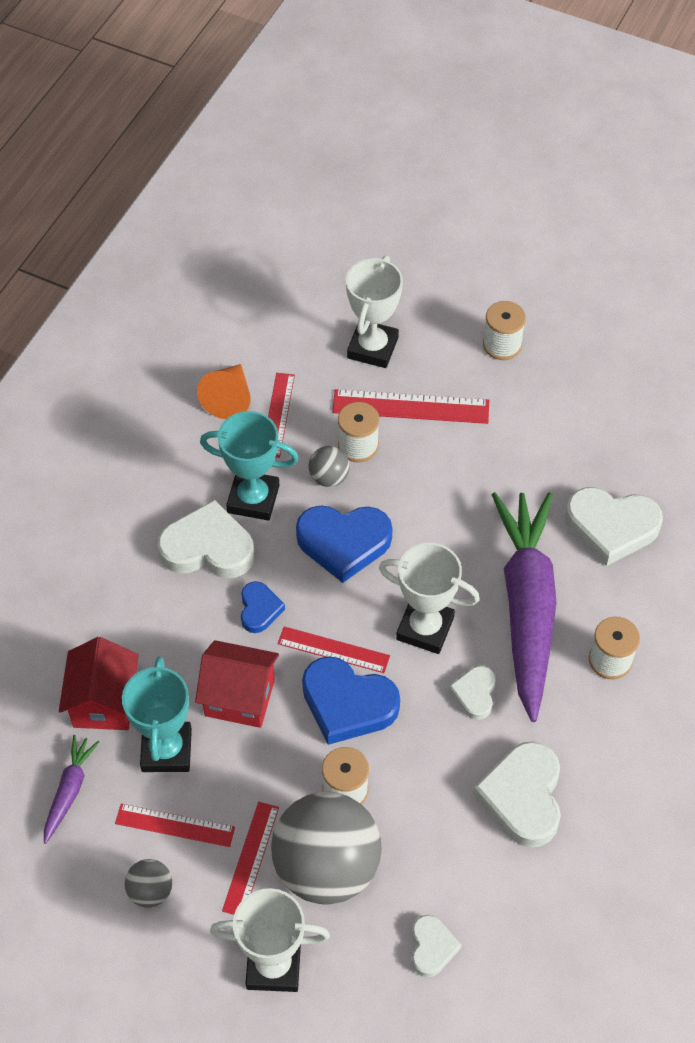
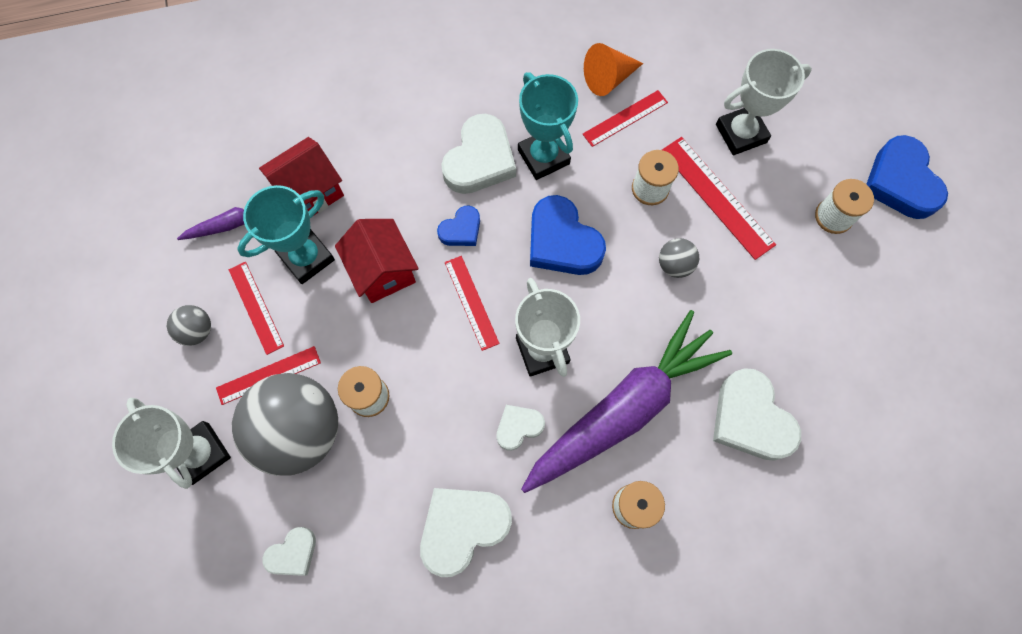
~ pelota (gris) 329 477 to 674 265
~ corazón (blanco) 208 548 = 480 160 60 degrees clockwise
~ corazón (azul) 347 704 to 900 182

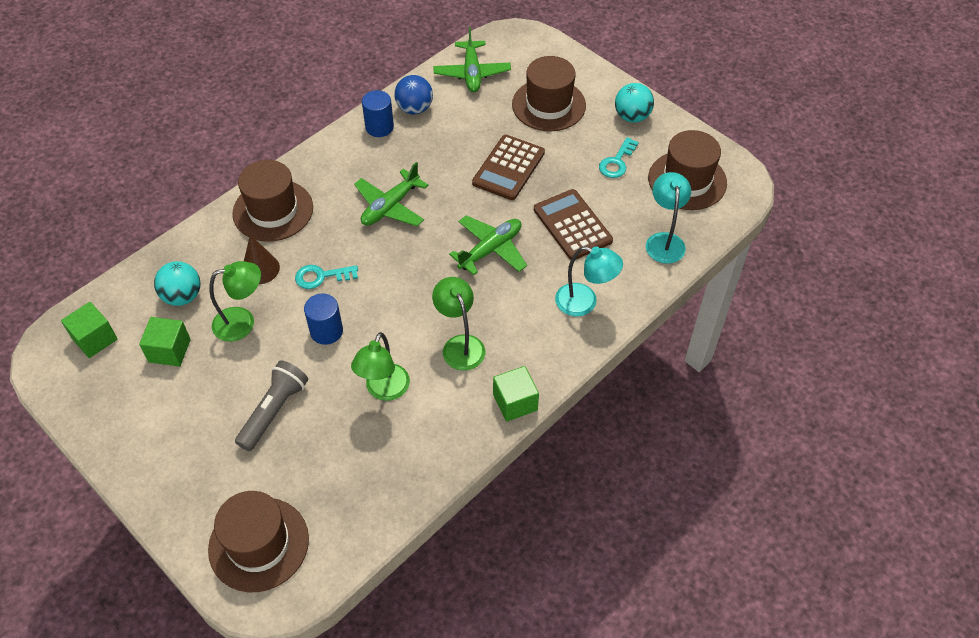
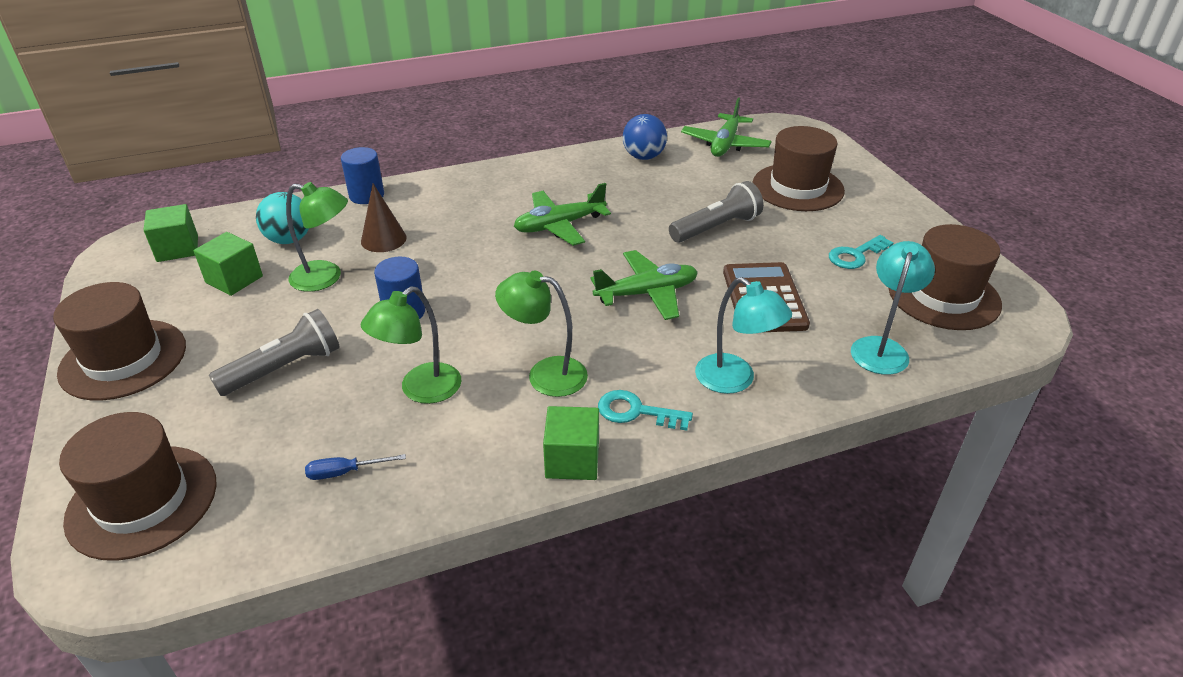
- pelota (turquesa) 632 117
~ cilindro (azul) 379 127 to 366 195
~ calculadora (marrón) 508 168 to lámpara de mano (gris) 716 227
~ sombrero (marrón) 273 210 to 123 359
~ llave (turquesa) 321 276 to 636 412
~ lámpara (verde) 460 345 = 545 374 75 degrees counterclockwise
+ destornillador (azul) 345 472

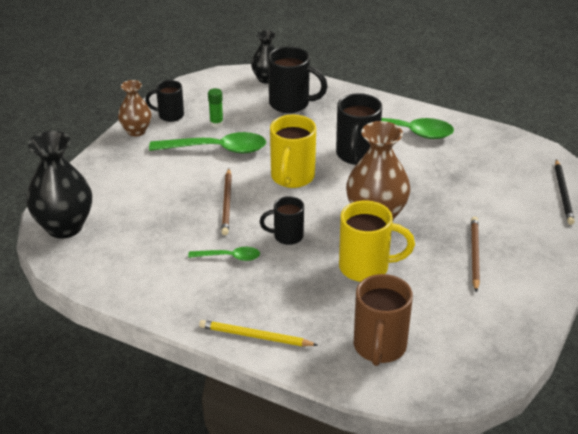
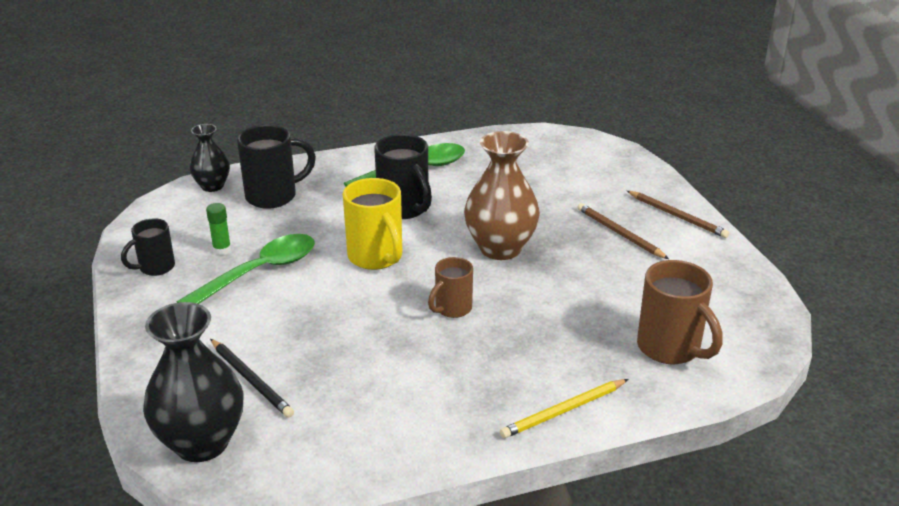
- florero (marrón) 136 131
~ lápiz (negro) 563 194 to 251 380
~ lápiz (marrón) 227 203 to 677 216
~ taza (negro) 287 236 to taza (marrón) 452 309
- taza (amarillo) 366 268
- cuchara (verde) 229 257

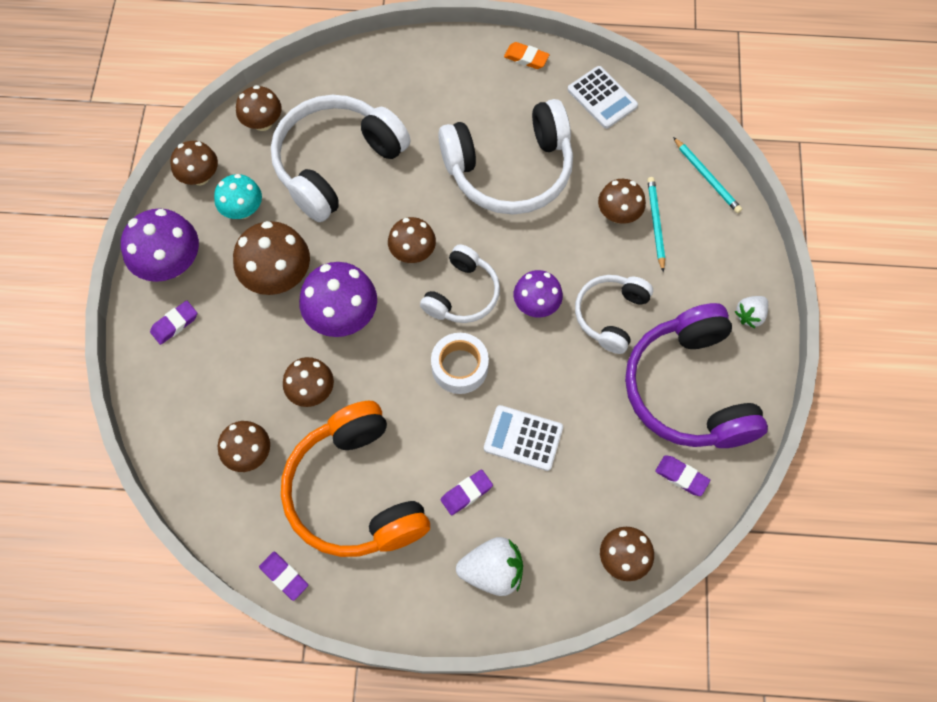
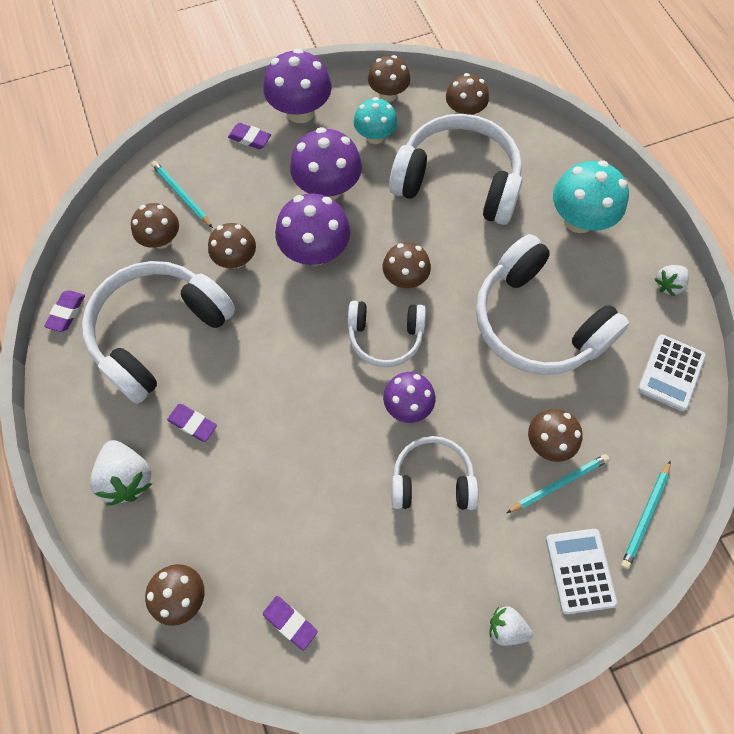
~ goma de borrar (naranja) 526 58 to fresa (blanco) 668 285
~ seta (marrón) 278 276 to seta (morado) 327 188
- auriculares (morado) 689 389
- cinta adhesiva (blanco) 459 367
~ auriculares (naranja) 356 492 to auriculares (blanco) 159 333
~ calculadora (blanco) 523 438 to 579 570
~ goma de borrar (morado) 681 476 = 290 622 60 degrees counterclockwise
+ lápiz (turquesa) 181 195
+ seta (turquesa) 578 220

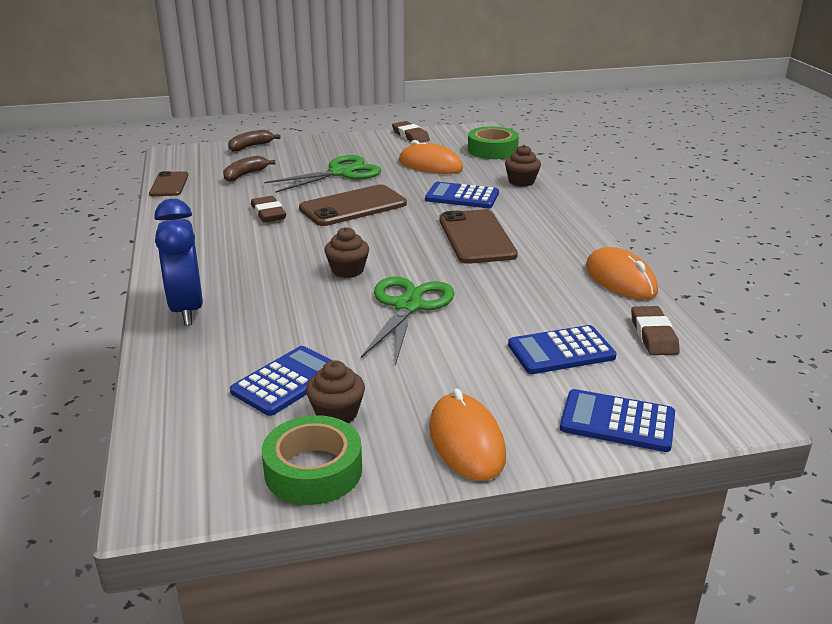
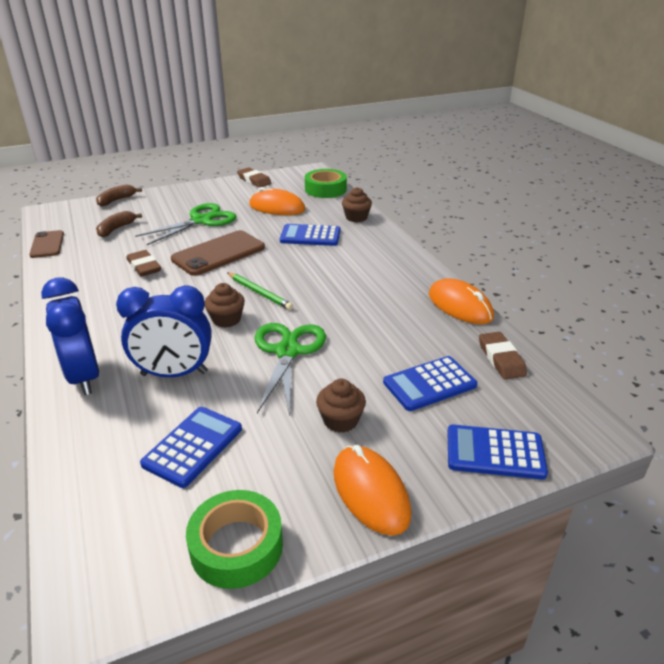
- móvil (marrón) 476 237
~ magdalena (marrón) 337 413 to 340 420
+ lápiz (verde) 259 293
+ despertador (azul) 174 373

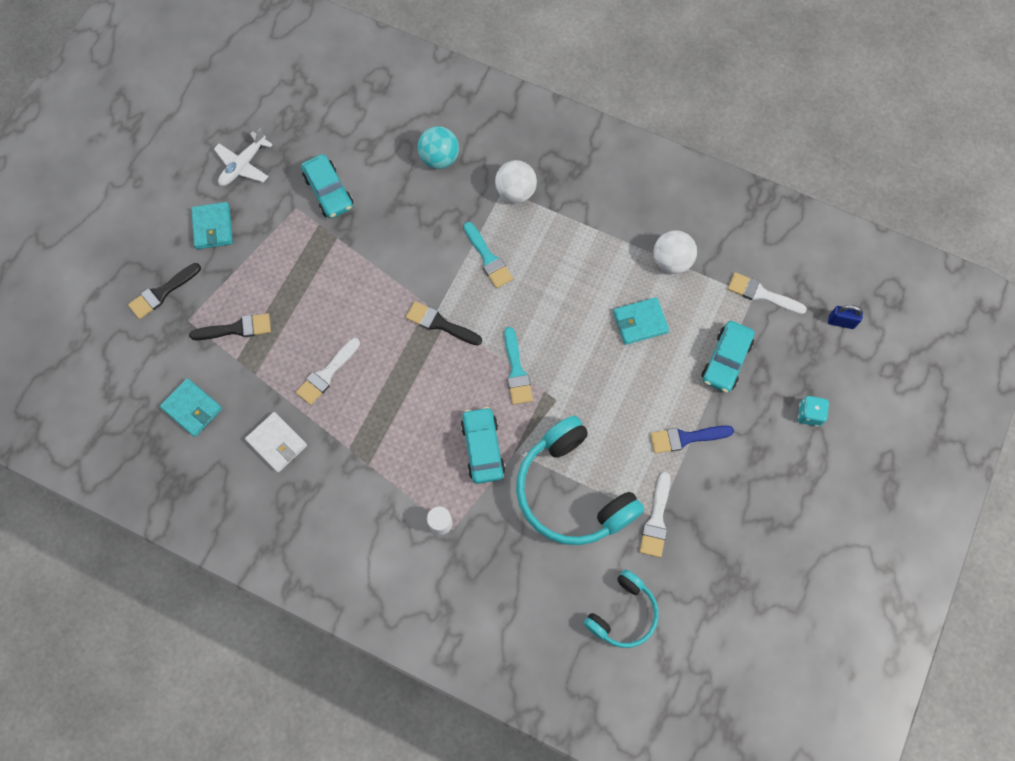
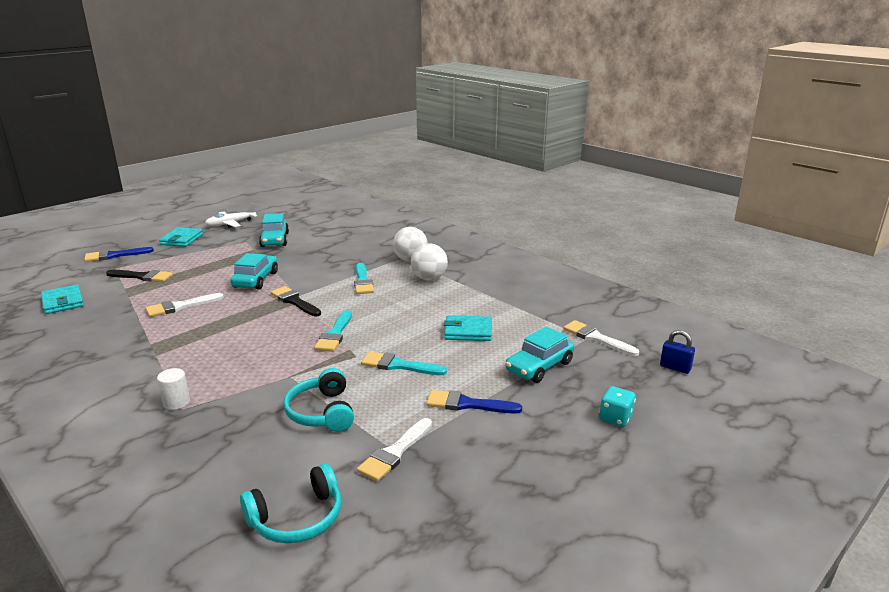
- pelota (turquesa) 439 158
~ pelota (blanco) 671 261 to 429 278
~ pincel (negro) 162 293 to pincel (azul) 114 255
~ coche (turquesa) 482 448 to 256 280
- cartera (blanco) 277 443
~ auriculares (turquesa) 572 491 = 321 412 x0.57
+ pincel (turquesa) 398 365

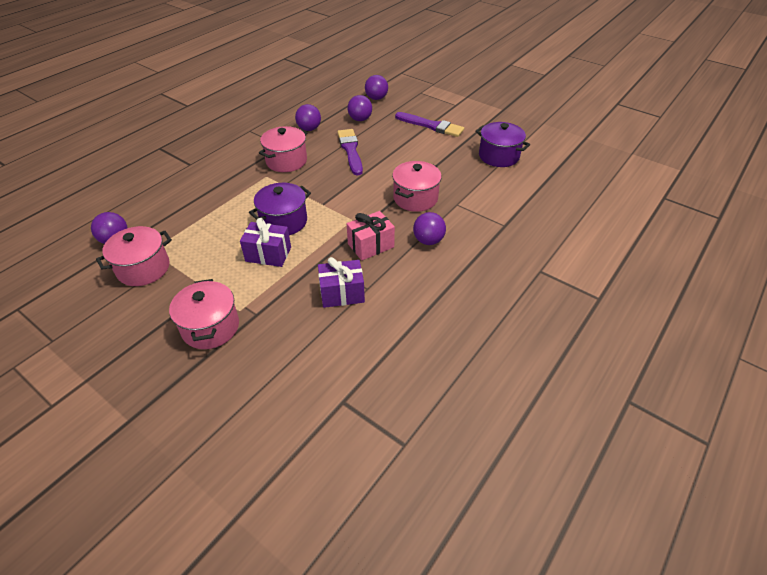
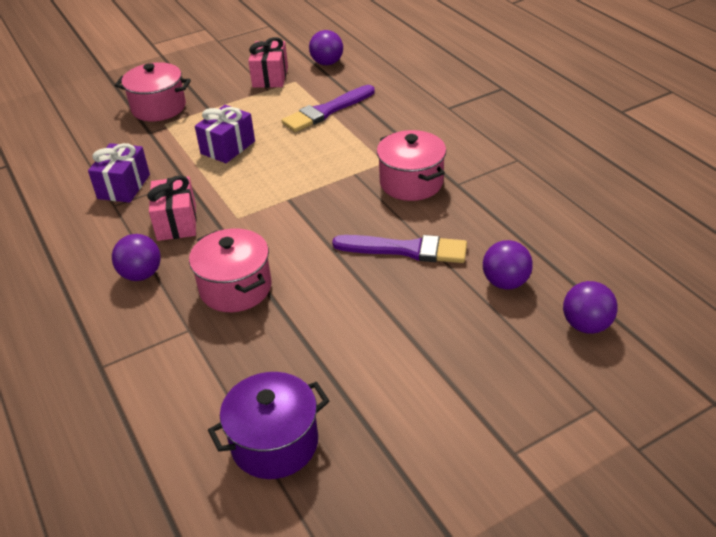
- pelota (morado) 309 129
~ pincel (morado) 431 126 to 326 111
- olla (morado) 284 221
~ olla (rosa) 143 268 to regalo (rosa) 270 77

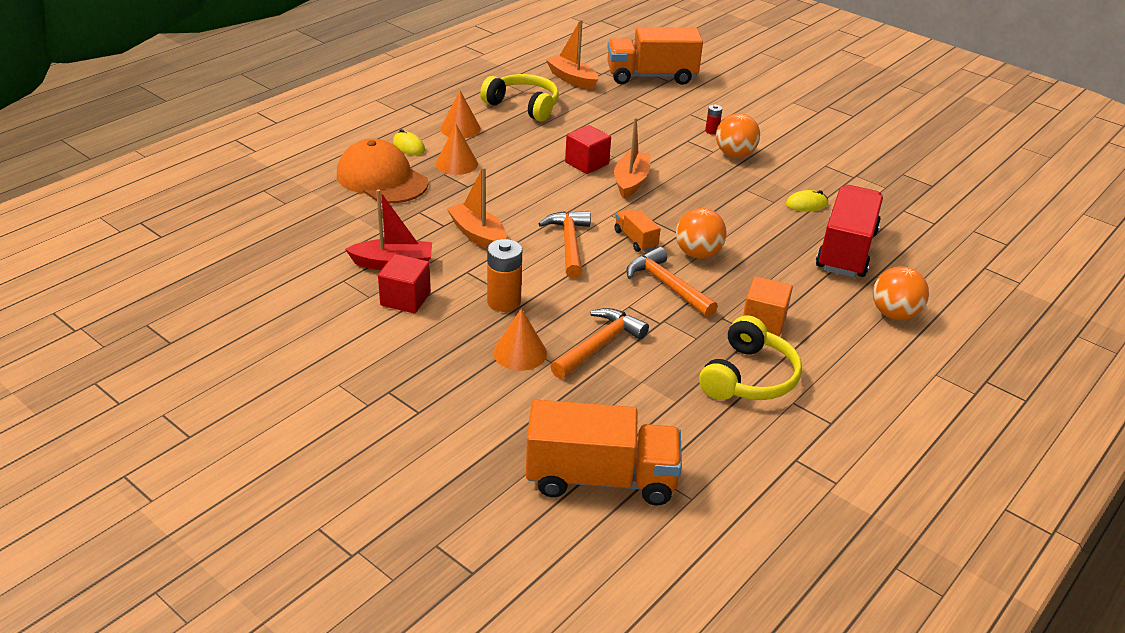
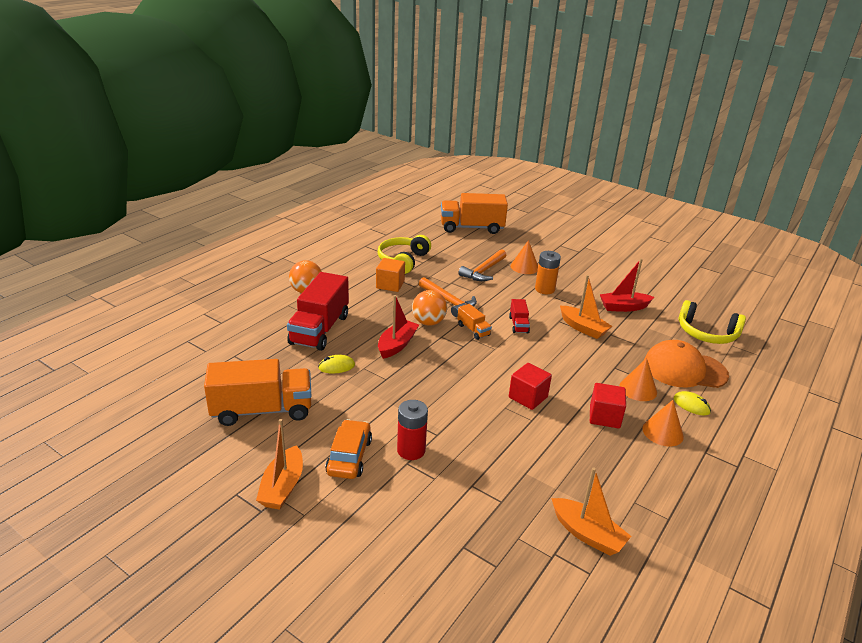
~ camión (naranja) 651 76 to 262 410
~ auriculares (amarillo) 523 106 to 706 333
~ pila (rojo) 712 131 = 411 450 x1.92
- pelota (naranja) 734 154
~ barco (naranja) 631 182 to 282 487
~ gorra (naranja) 382 179 = 684 369 150 degrees clockwise
~ martillo (naranja) 569 244 to camión (rojo) 518 325
~ cubo (rojo) 405 299 to 604 417
+ barco (rojo) 397 345
+ coche (naranja) 349 456

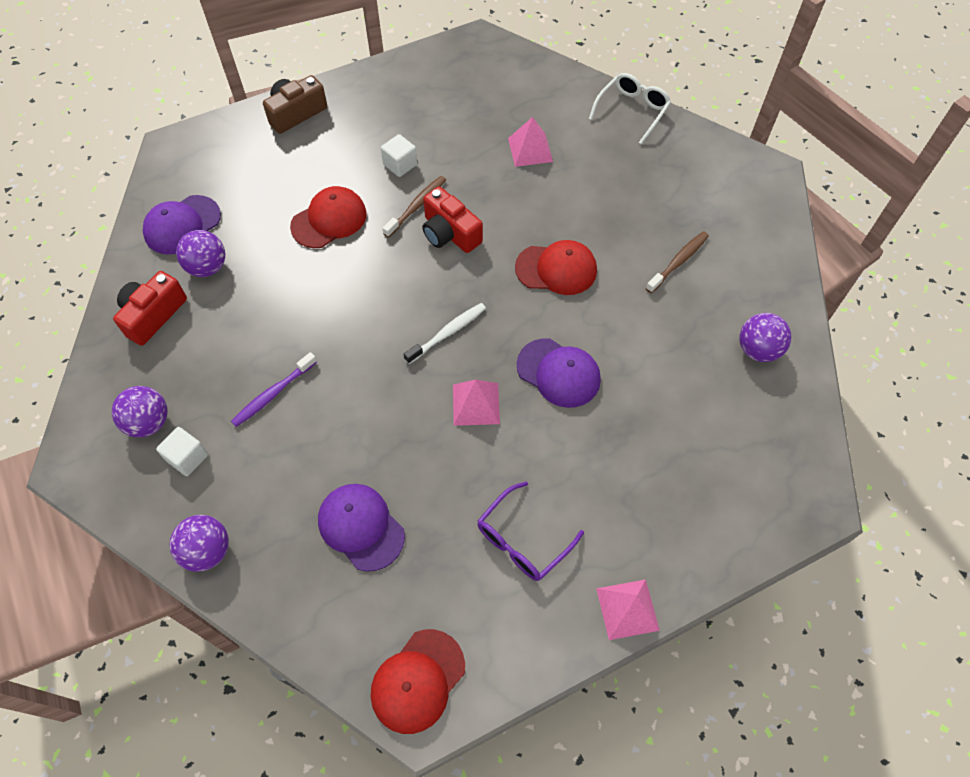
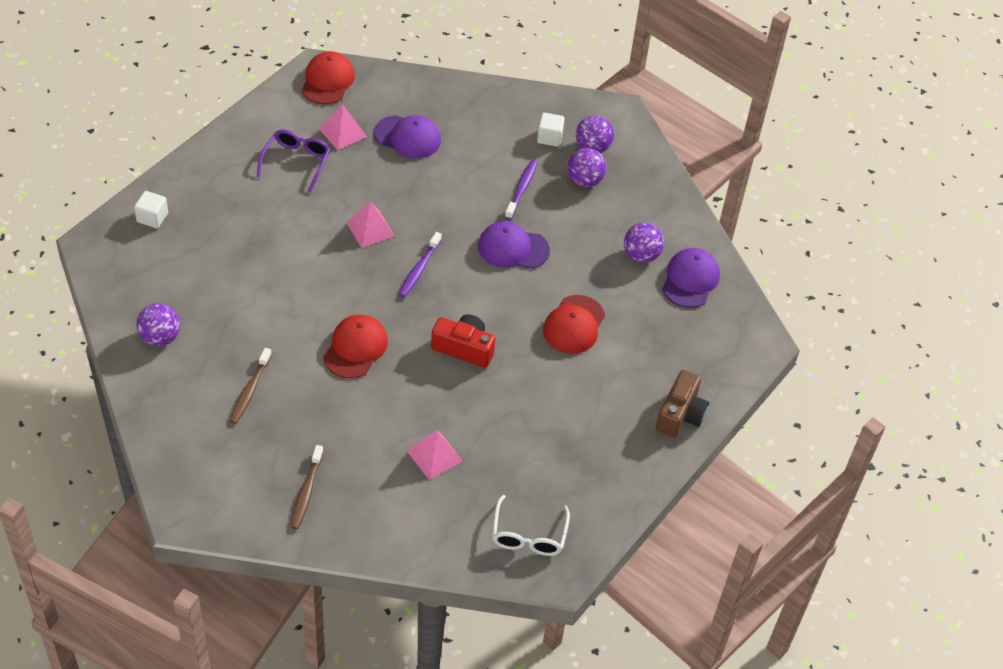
~ gafas (blanco) 631 111 to 529 534
~ cubo (blanco) 400 164 to 152 217
~ cepillo de dientes (marrón) 417 206 to 306 492
~ gorra (rojo) 556 269 = 355 348 135 degrees clockwise
- cámara (rojo) 153 315
~ cepillo de dientes (blanco) 447 333 to cepillo de dientes (morado) 419 269
~ gorra (morado) 558 373 to 513 248
~ pelota (morado) 207 551 to 585 180
~ pirámide (rosa) 627 609 to 342 132

